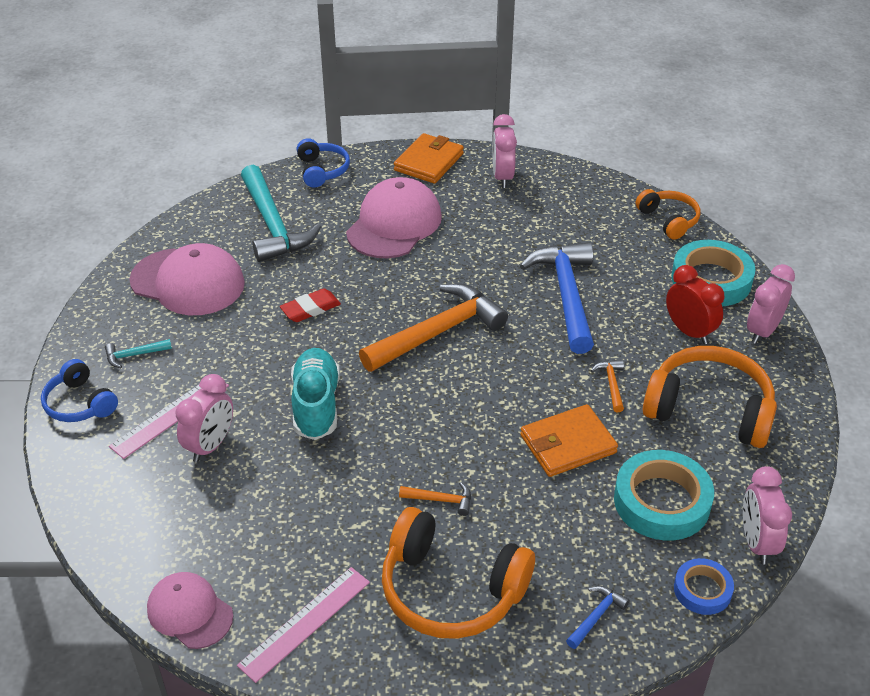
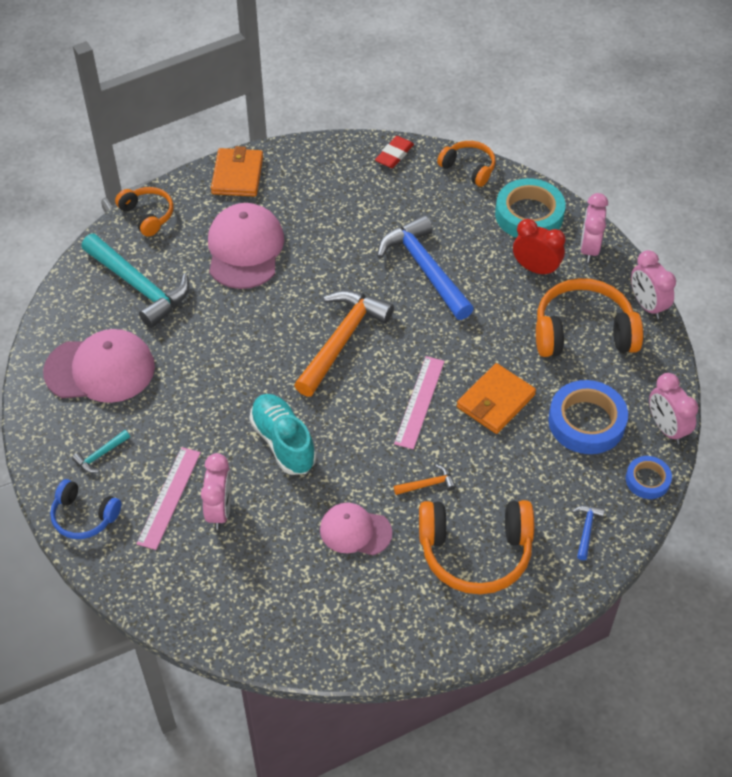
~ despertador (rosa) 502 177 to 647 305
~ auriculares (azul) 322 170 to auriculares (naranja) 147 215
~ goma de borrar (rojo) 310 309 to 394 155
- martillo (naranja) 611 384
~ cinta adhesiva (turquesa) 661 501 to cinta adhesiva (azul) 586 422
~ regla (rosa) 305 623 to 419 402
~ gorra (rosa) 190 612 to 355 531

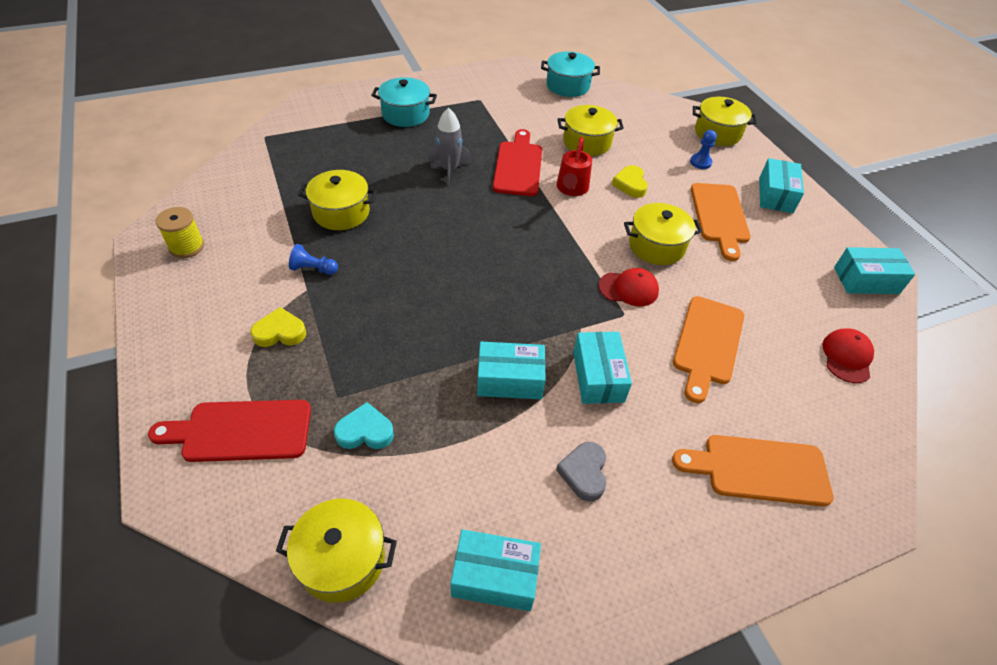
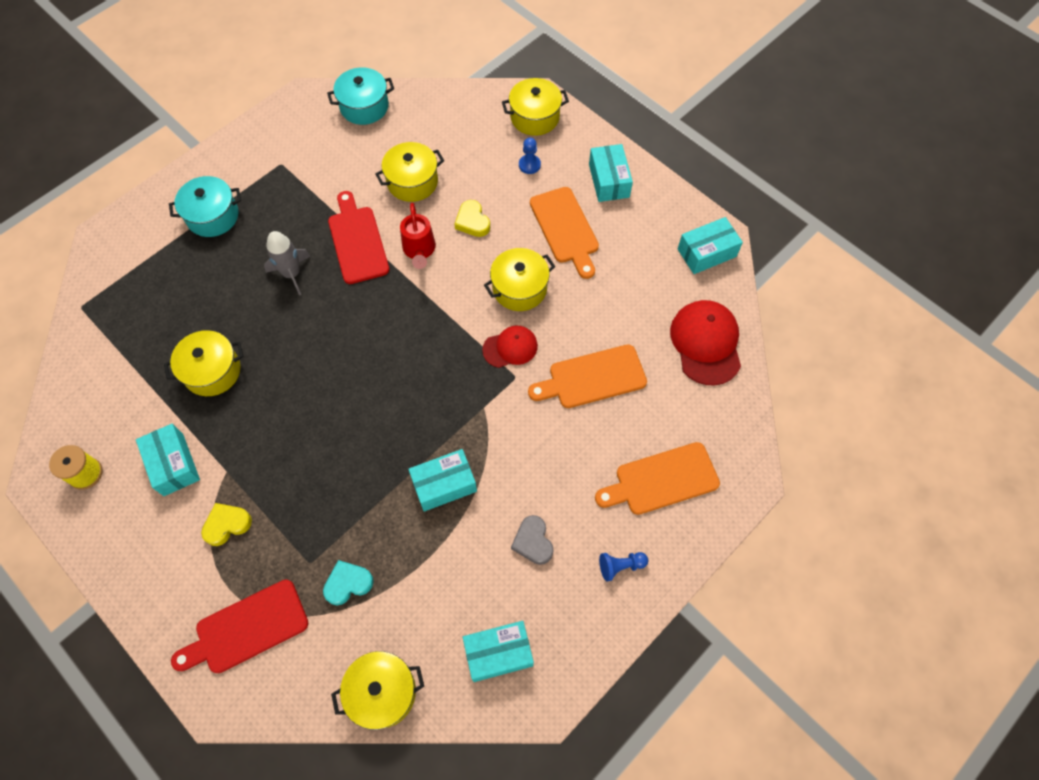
~ peón (azul) 313 269 to 620 566
~ tabla de cortar (naranja) 707 343 = 592 378 75 degrees clockwise
~ gorra (rojo) 847 357 = 706 343 x1.64
~ caja (turquesa) 598 376 to 173 464

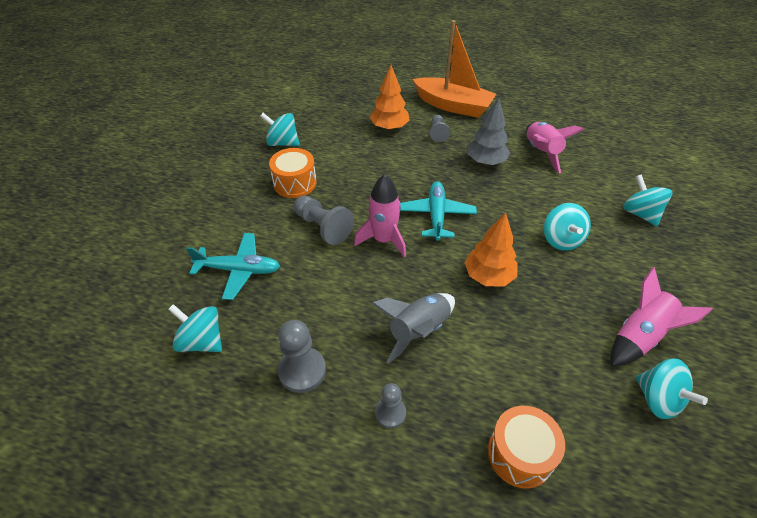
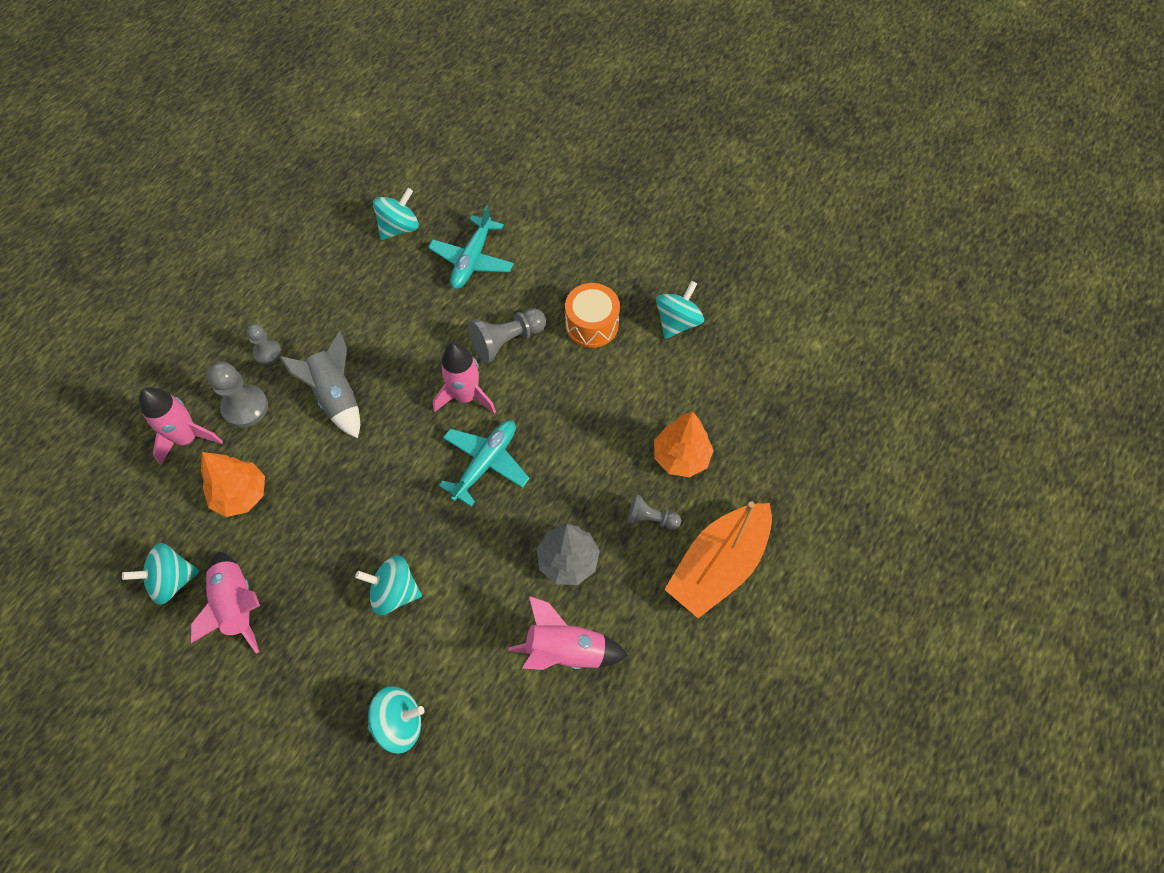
~ avión (turquesa) 436 215 = 485 463 75 degrees counterclockwise
~ árbol (naranja) 488 276 to 241 495
~ peón (gris) 302 371 to 245 407
~ tambor (naranja) 520 454 to cohete (rosa) 187 438

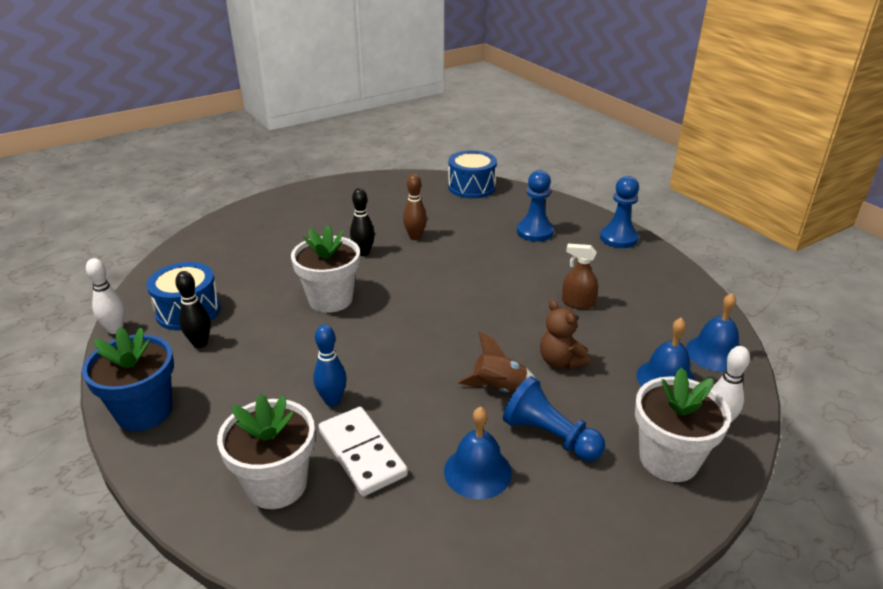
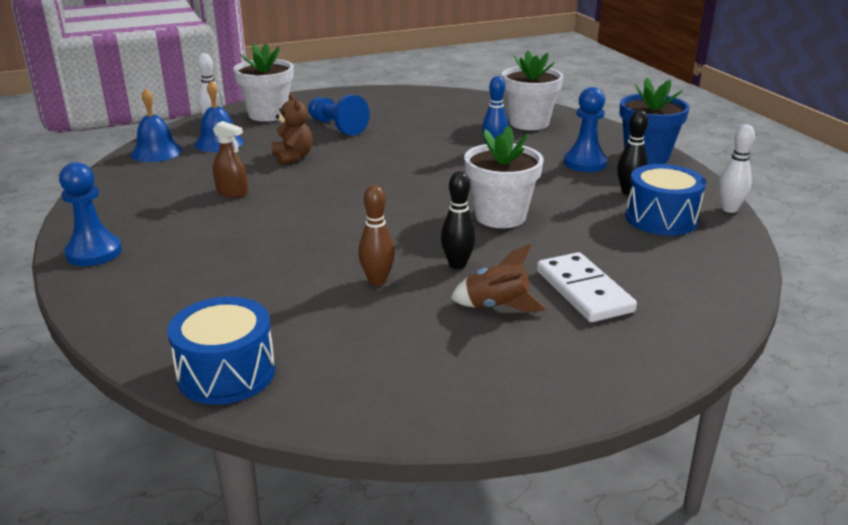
~ peón (azul) 535 232 to 585 163
~ cohete (marrón) 498 389 to 496 306
~ ficha de dominó (blanco) 362 453 to 583 291
- campana (azul) 477 471

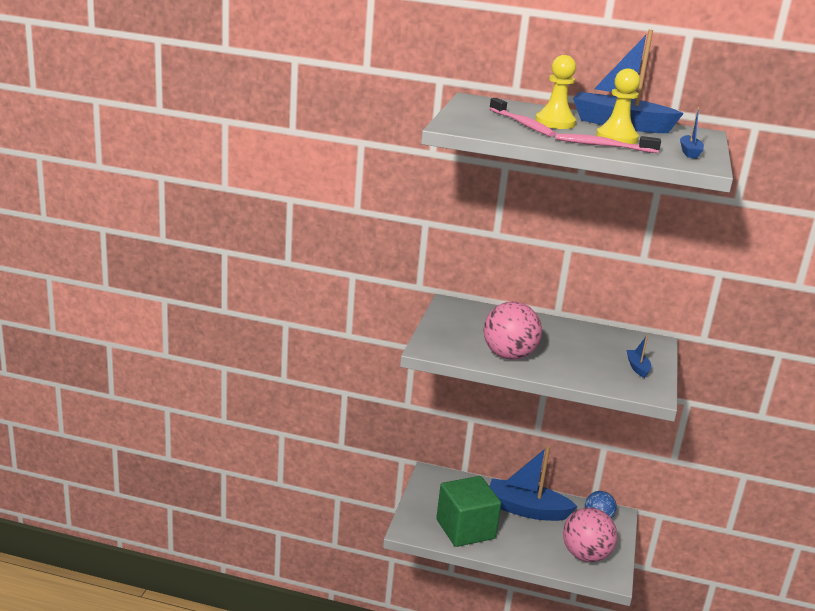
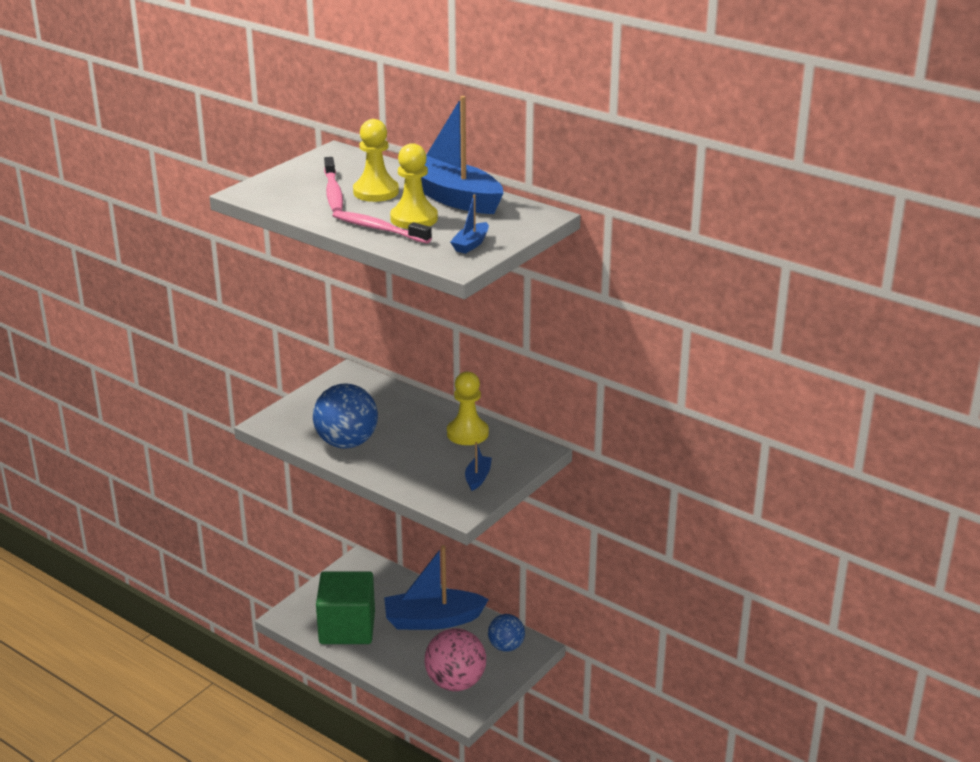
~ pelota (rosa) 508 355 to pelota (azul) 346 443
~ barco (azul) 526 509 = 432 620 45 degrees counterclockwise
+ peón (amarillo) 467 433

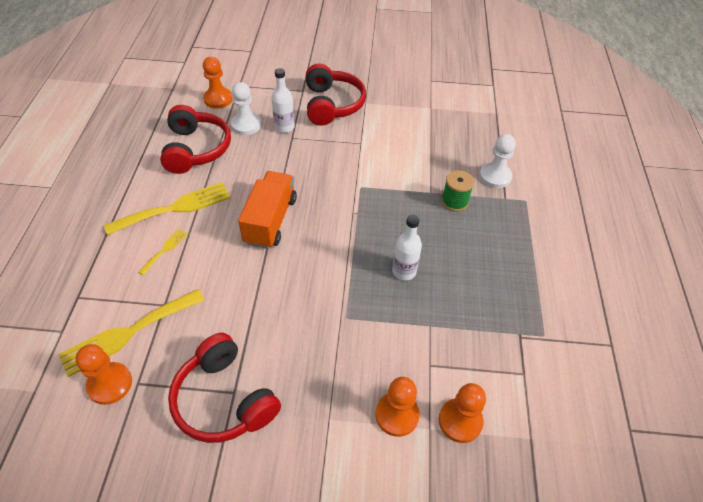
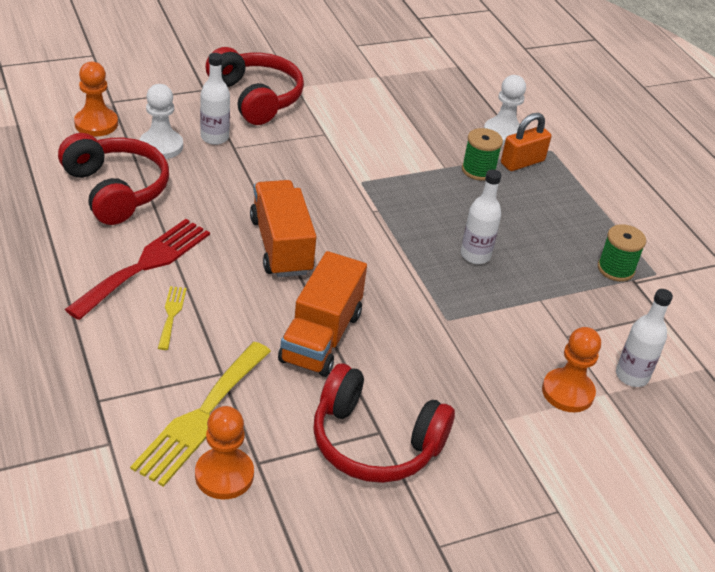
~ tenedor (amarillo) 175 208 to tenedor (rojo) 145 265
~ peón (naranja) 460 421 to botella (blanco) 632 376
+ candado (naranja) 522 162
+ carrete (verde) 615 269
+ camión (naranja) 321 337

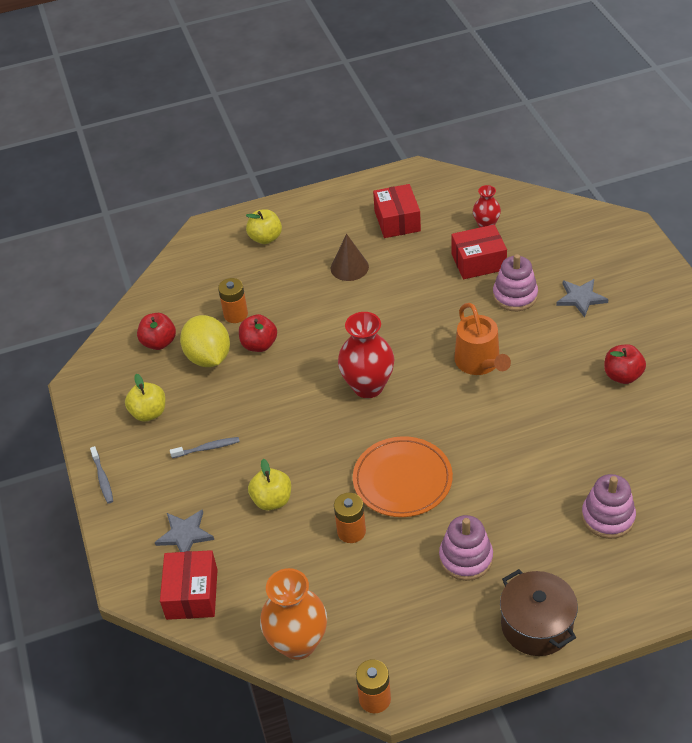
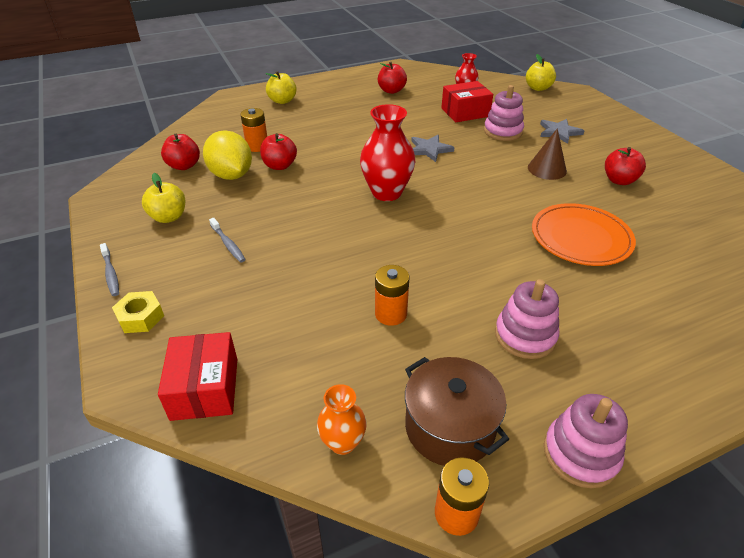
~ caja (rojo) 397 221 to manzana (rojo) 391 91
~ cono (marrón) 349 267 to 547 169
- regadera (naranja) 479 362
~ plato (naranja) 402 480 to 580 238
~ cepillo de dientes (gris) 207 448 = 228 244 75 degrees clockwise
~ manzana (amarillo) 272 500 to 538 88
~ juguete apilable (rosa) 608 517 to 580 454
~ estrella (gris) 185 534 to 429 149
~ florero (naranja) 298 643 = 342 442 x0.56
~ olla (marrón) 536 625 to 449 427
+ tuerca (amarillo) 140 317

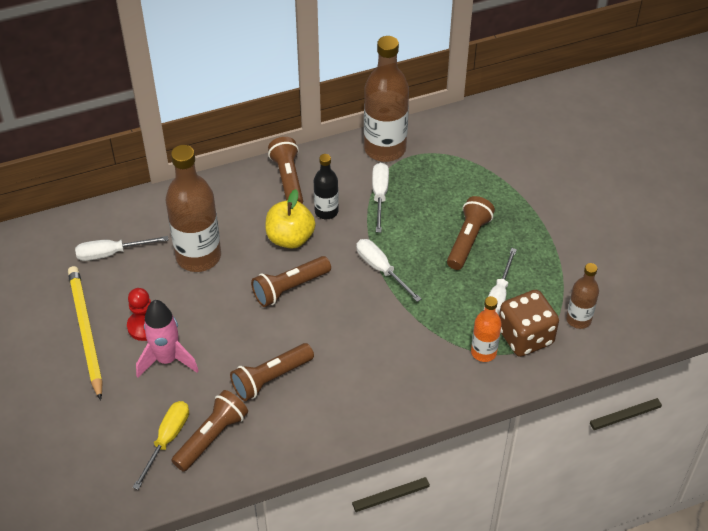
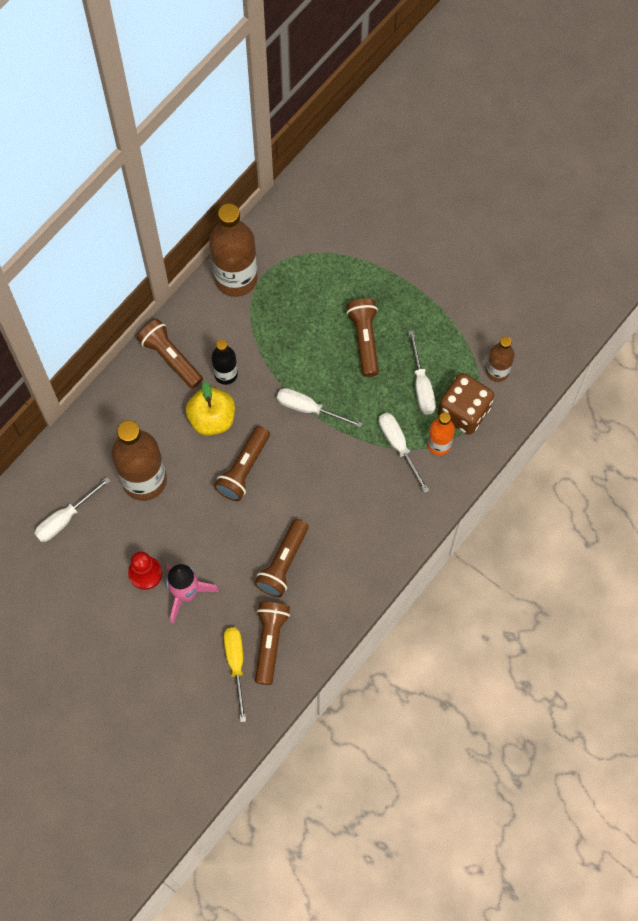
~ destornillador (blanco) 380 195 to 398 446
- lápiz (amarillo) 86 332

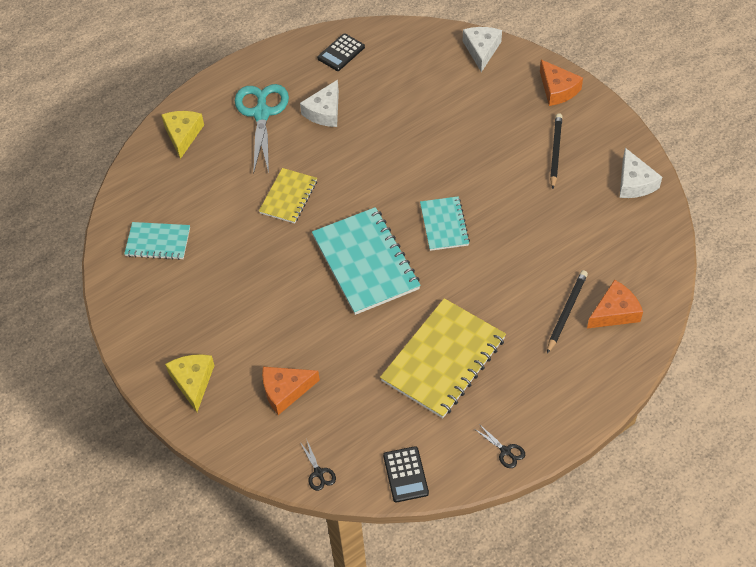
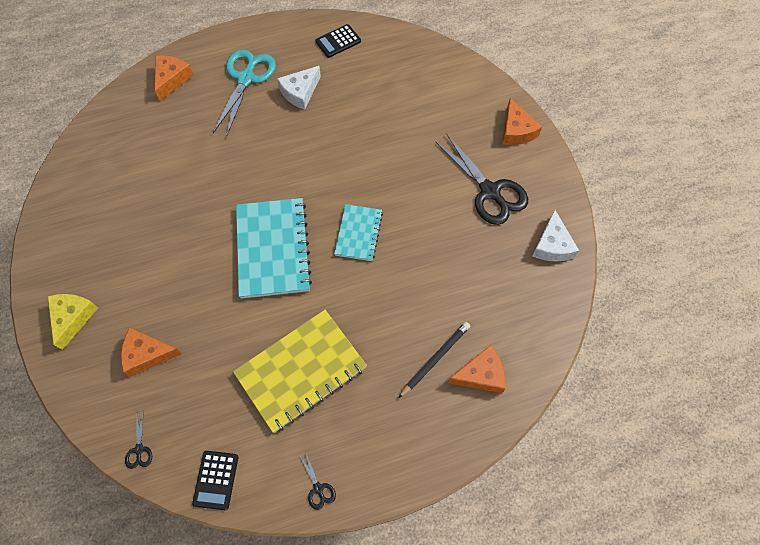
- queso (blanco) 481 50
~ queso (amarillo) 183 135 to queso (naranja) 172 79
~ lápiz (negro) 555 152 to tijeras (negro) 490 191
- cuaderno (amarillo) 288 197
- cuaderno (turquesa) 158 242

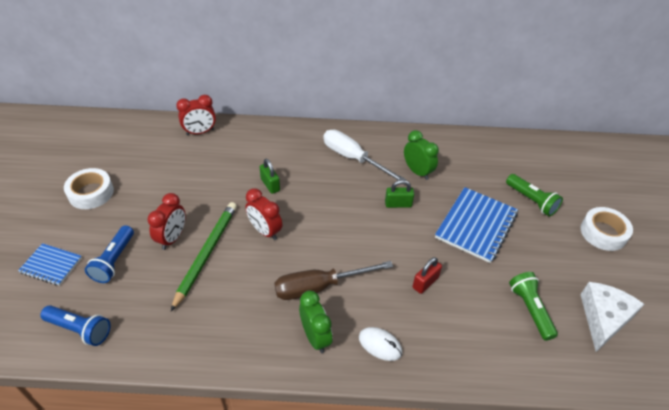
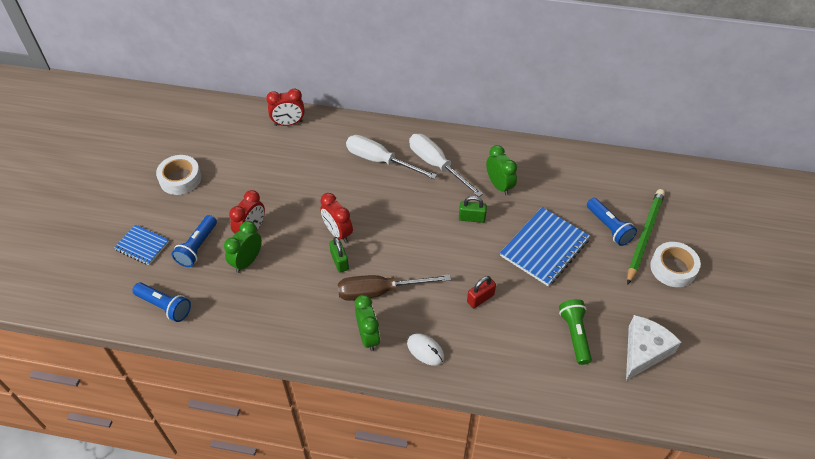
~ candado (verde) 270 185 to 339 261
~ lámpara de mano (verde) 531 201 to lámpara de mano (azul) 609 227
~ lápiz (verde) 206 254 to 644 236
+ destornillador (blanco) 380 160
+ despertador (verde) 247 261

